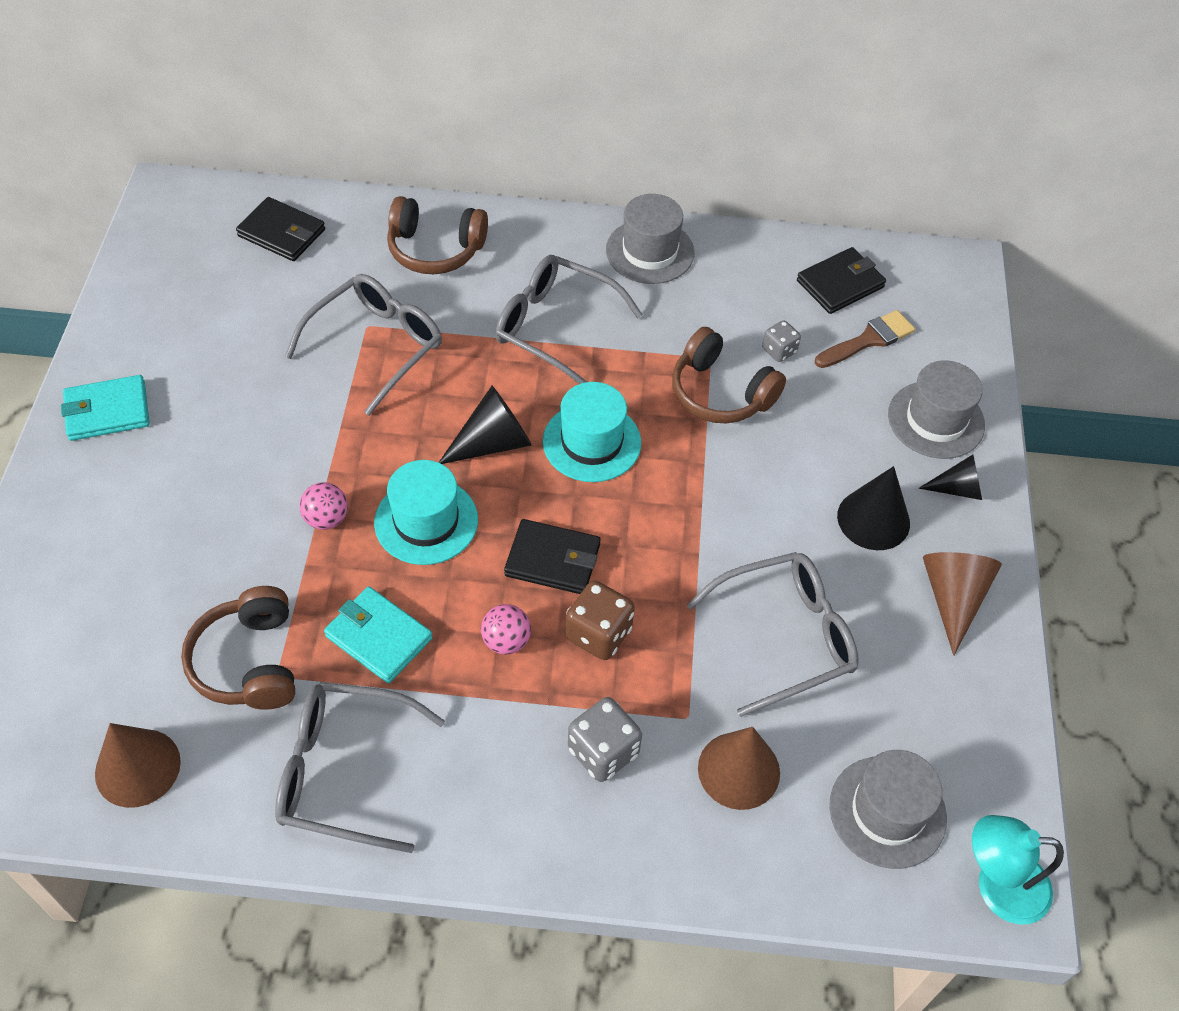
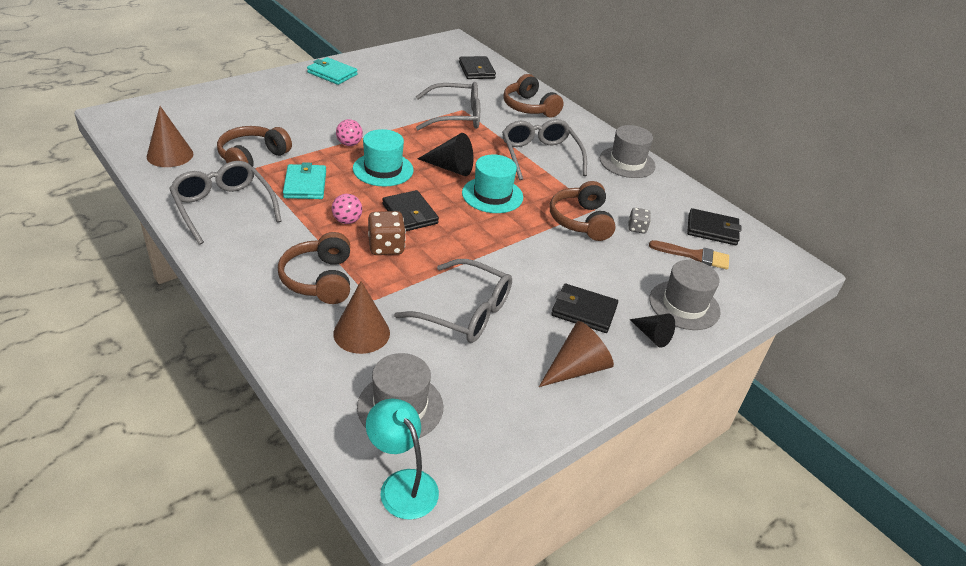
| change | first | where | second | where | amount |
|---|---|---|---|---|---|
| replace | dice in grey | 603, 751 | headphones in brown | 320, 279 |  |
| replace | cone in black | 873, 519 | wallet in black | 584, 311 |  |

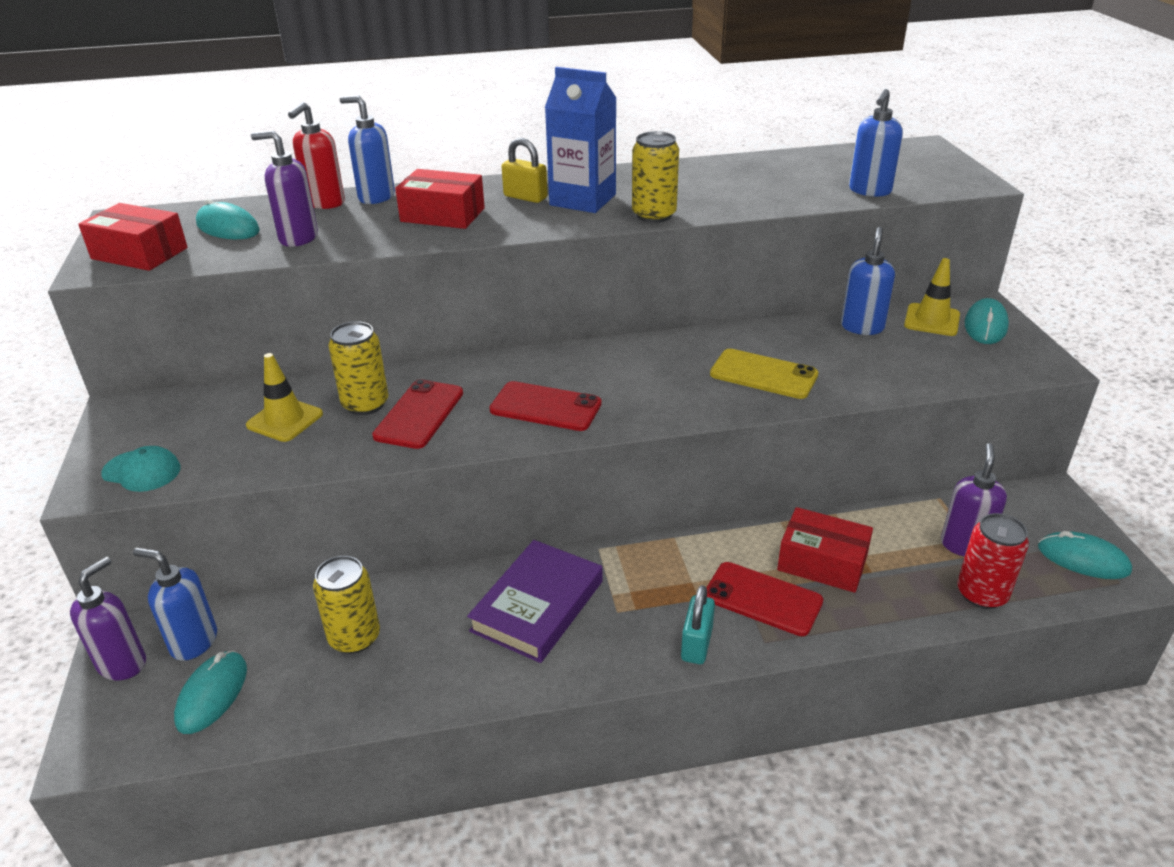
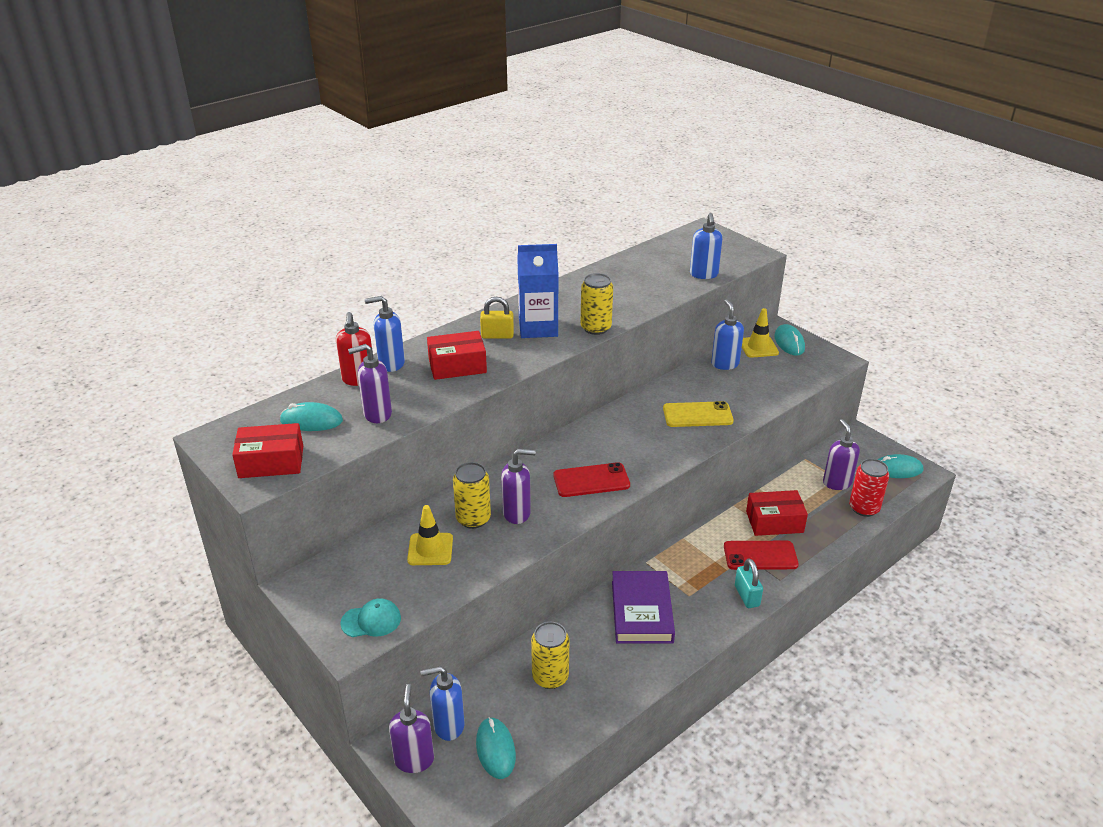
| change | first | where | second | where | amount |
|---|---|---|---|---|---|
| replace | phone in red | 419, 414 | soap dispenser in purple | 517, 513 |  |

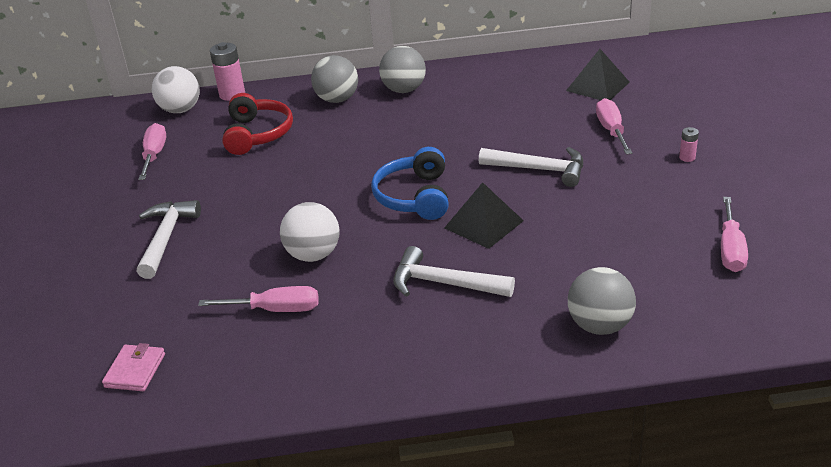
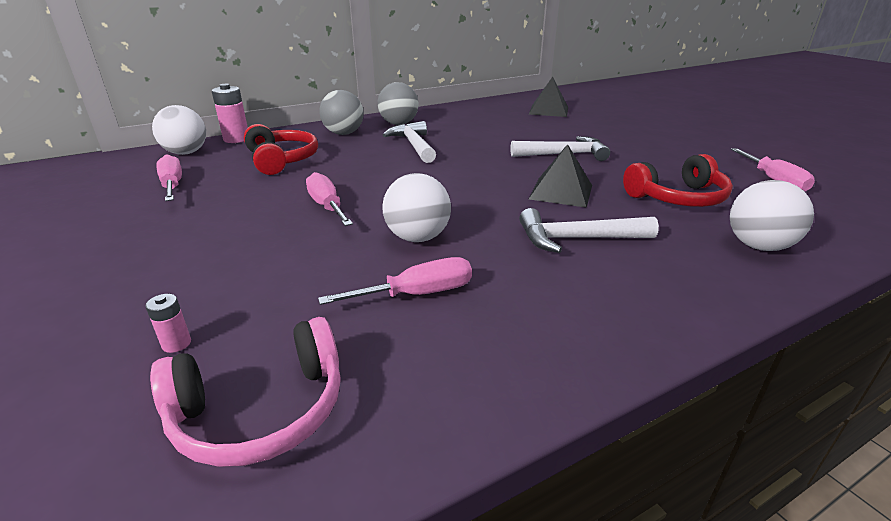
| change | first | where | second | where | amount |
|---|---|---|---|---|---|
| replace | wallet in pink | 135, 370 | headphones in pink | 261, 411 |  |
| move | hammer in white | 166, 238 |  | 414, 145 |  |
| delete | headphones in blue | 414, 197 |  |  |  |
| recolor | ball in grey | 599, 325 | ball in white | 758, 246 |  |
| move | screwdriver in pink | 611, 130 |  | 327, 206 |  |
| move | battery in pink | 687, 157 |  | 176, 344 |  |
| insert |  |  | headphones in red | 678, 198 |  |

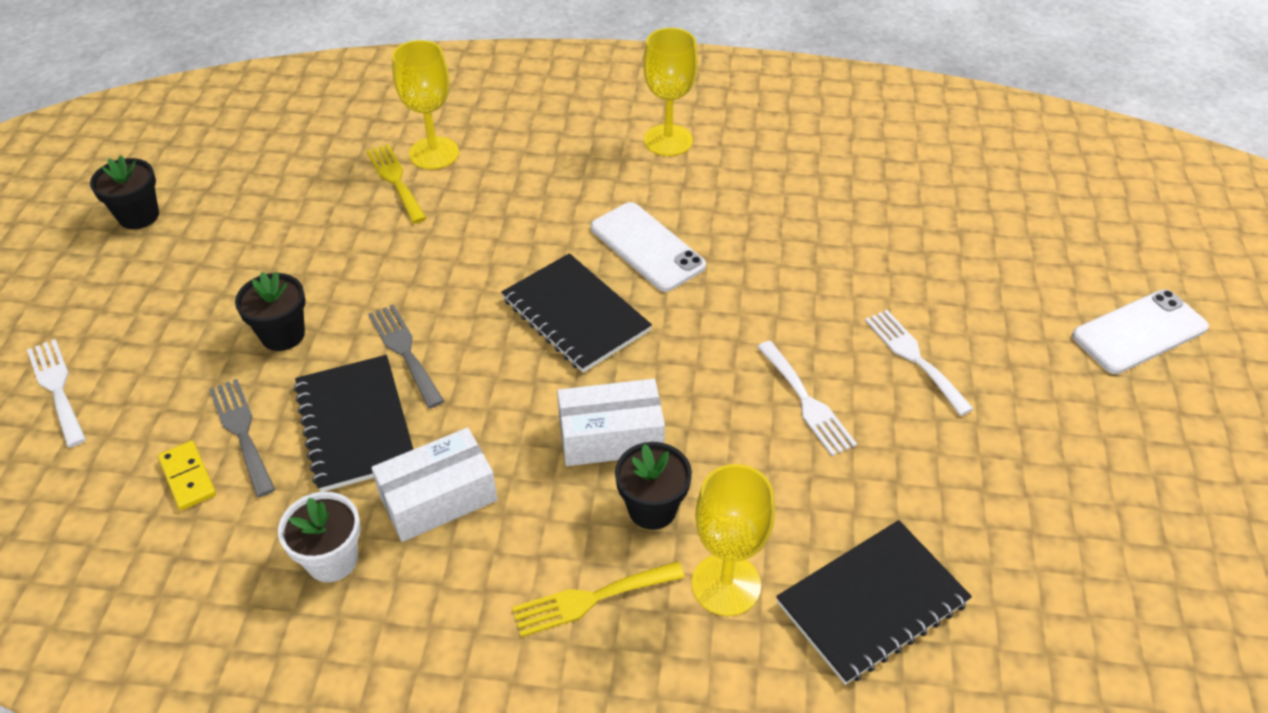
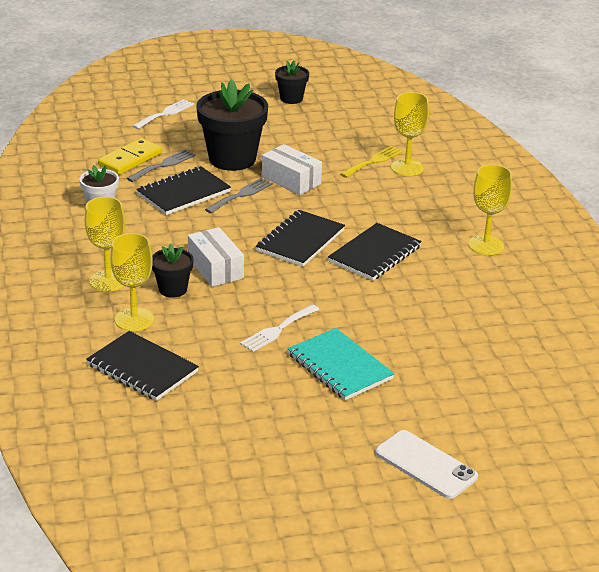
| change | first | where | second | where | amount |
|---|---|---|---|---|---|
| resize | domino in yellow | 187, 477 |  | 130, 159 | x1.64 |
| resize | flower pot in black | 283, 335 |  | 232, 159 | x1.92 |
| move | box in white | 438, 498 |  | 291, 180 |  |
| replace | fork in yellow | 591, 599 | goblet in yellow | 108, 281 |  |
| replace | phone in white | 647, 247 | notebook in black | 375, 254 |  |
| replace | fork in white | 914, 357 | notebook in turquoise | 339, 367 |  |

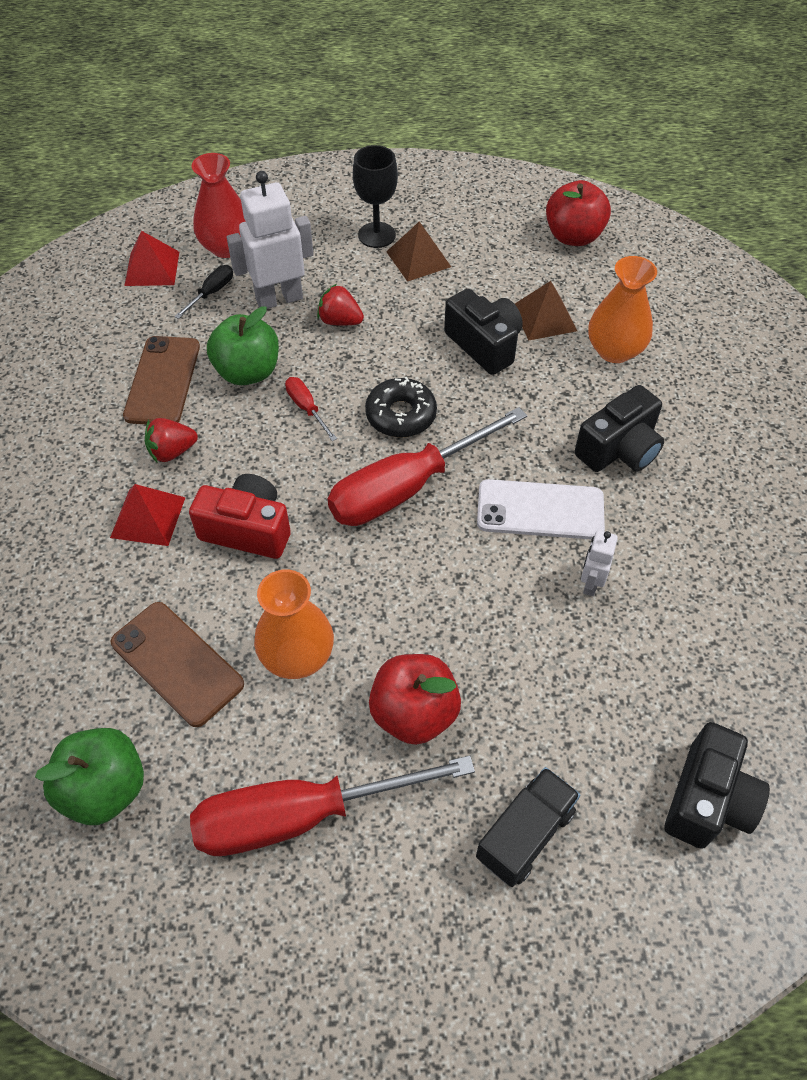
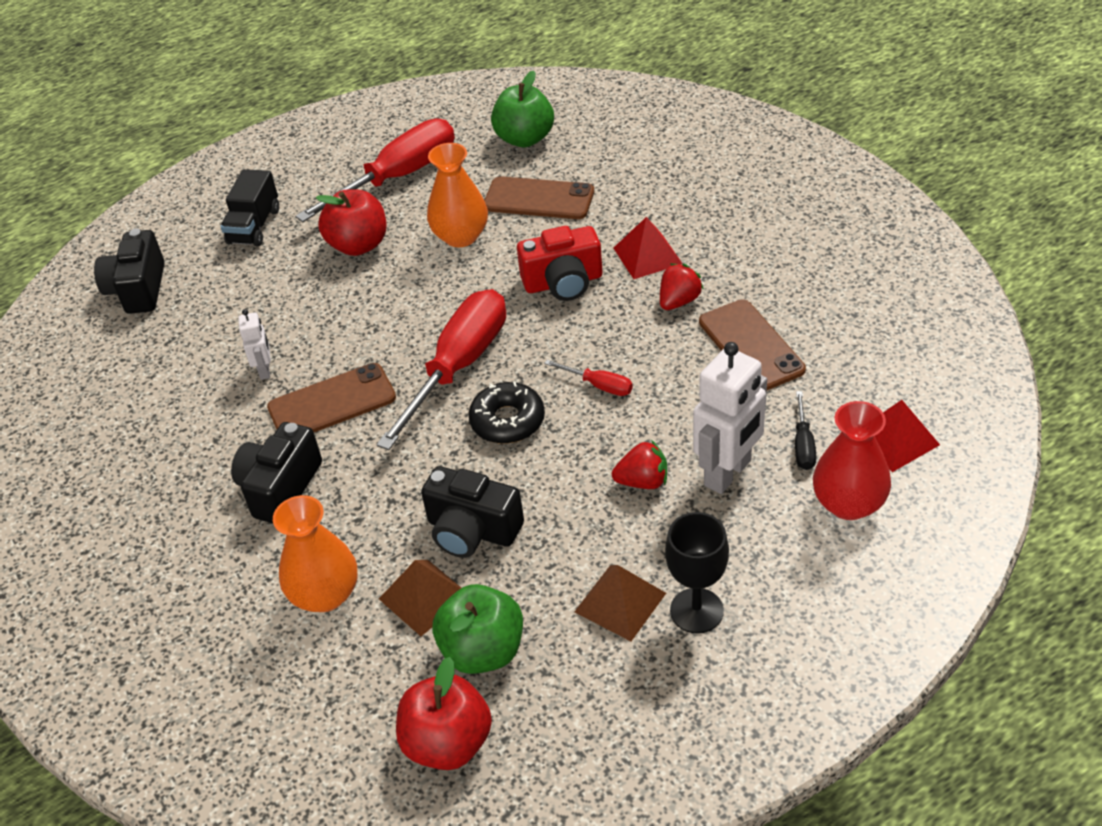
| change | first | where | second | where | amount |
|---|---|---|---|---|---|
| move | apple in green | 248, 372 |  | 483, 651 |  |
| recolor | phone in white | 540, 510 | phone in brown | 332, 403 |  |

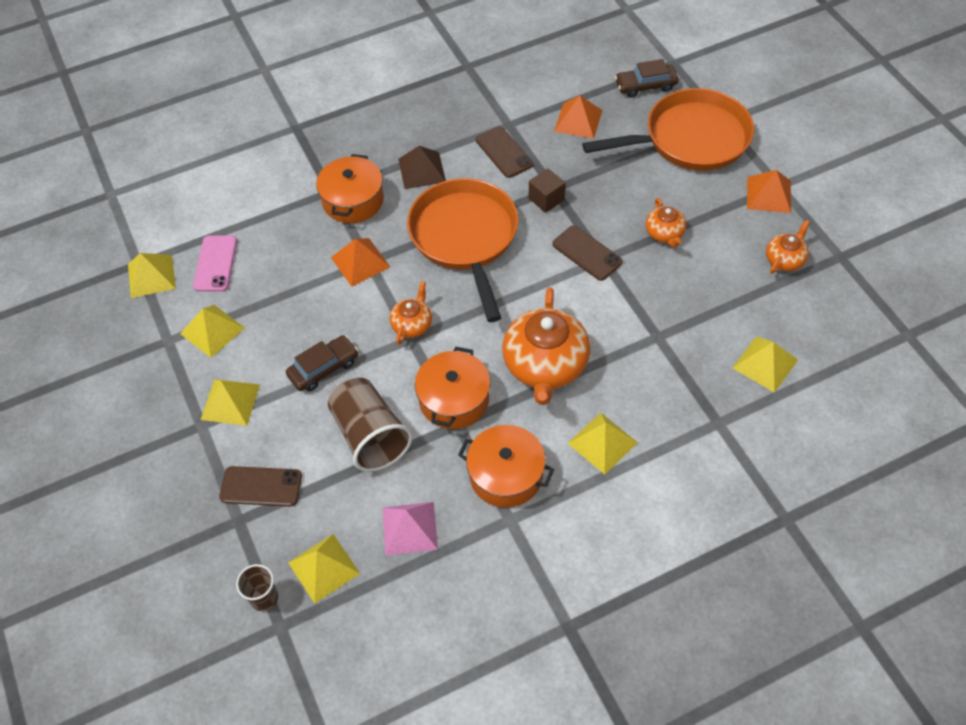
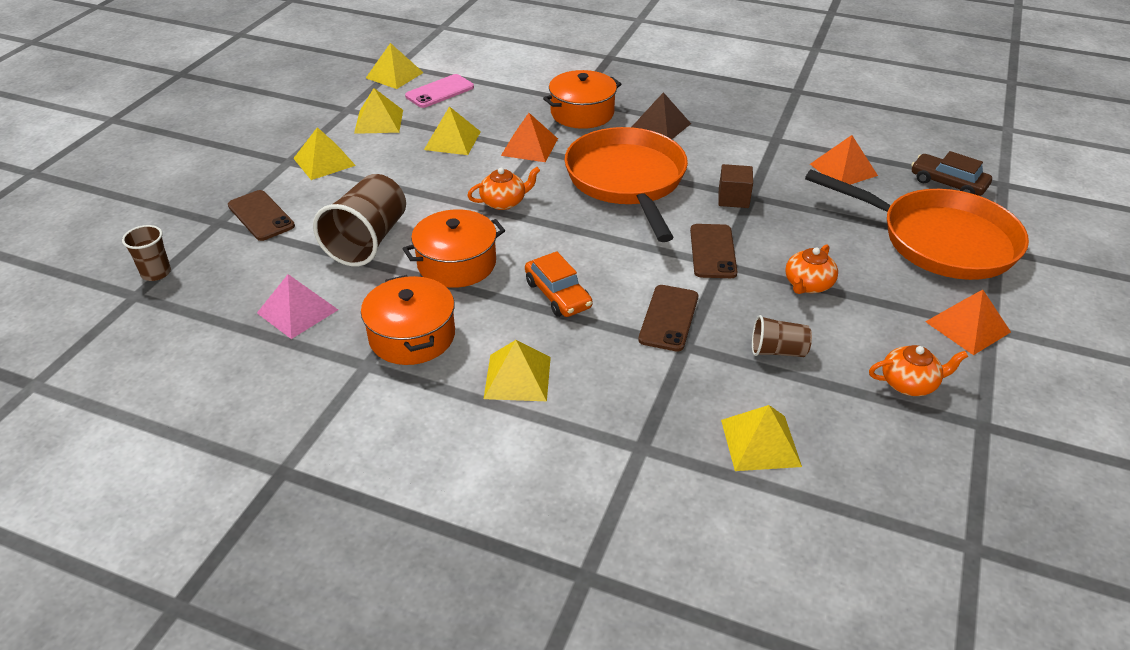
| change | first | where | second | where | amount |
|---|---|---|---|---|---|
| delete | car in brown | 324, 368 |  |  |  |
| move | pyramid in yellow | 323, 568 |  | 452, 140 |  |
| rotate | pan in orange | 465, 238 |  | 627, 181 | 45 degrees counterclockwise |
| move | phone in brown | 504, 152 |  | 668, 318 |  |
| replace | teapot in orange | 545, 366 | car in orange | 558, 295 |  |
| insert |  |  | cup in brown | 777, 351 |  |

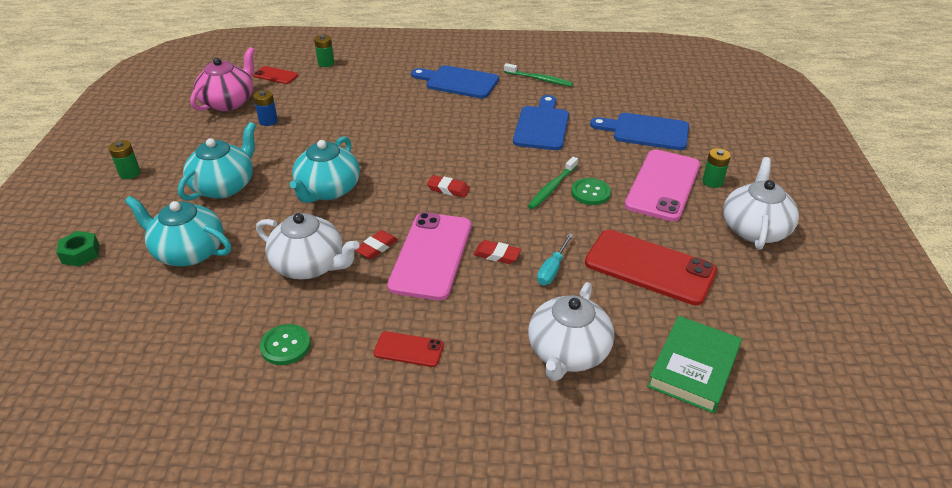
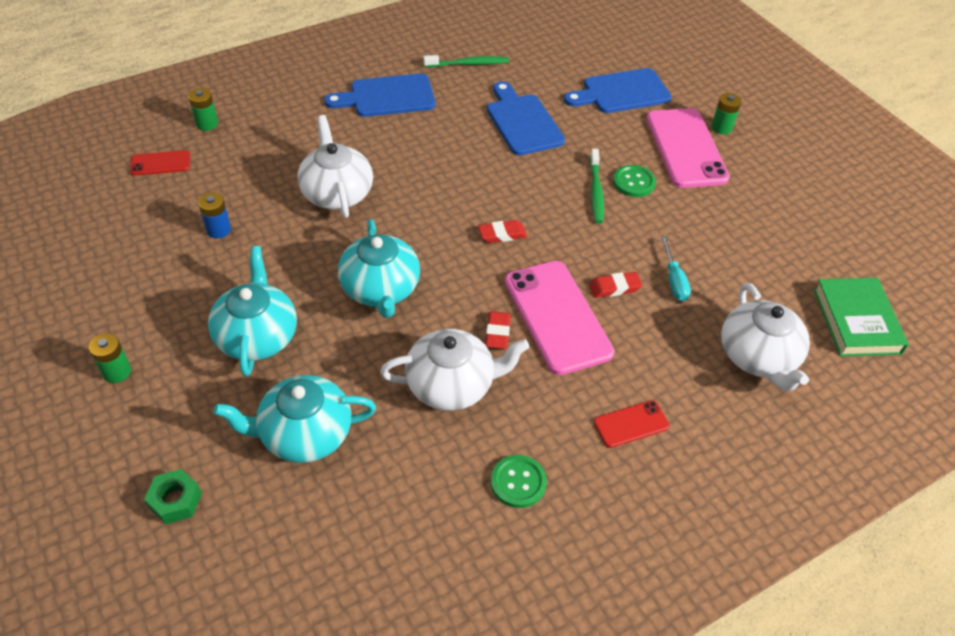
| change | first | where | second | where | amount |
|---|---|---|---|---|---|
| delete | teapot in pink | 228, 102 |  |  |  |
| delete | phone in red | 649, 267 |  |  |  |
| move | teapot in white | 754, 229 |  | 337, 193 |  |

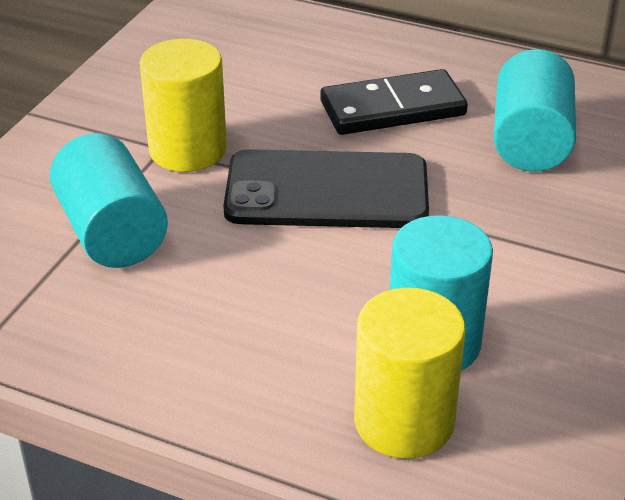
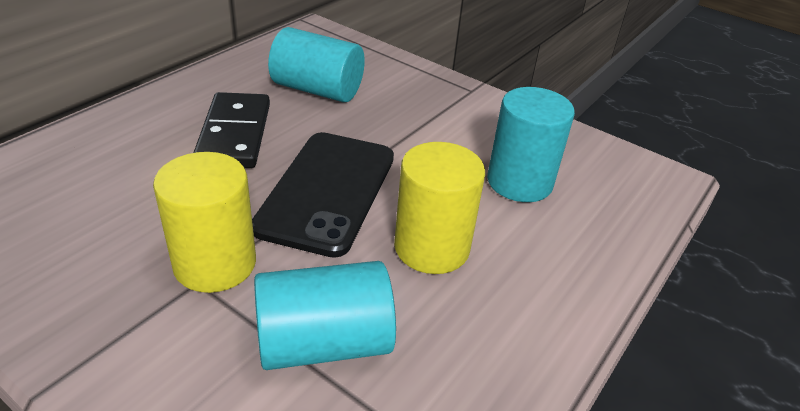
| change | first | where | second | where | amount |
|---|---|---|---|---|---|
| move | cylinder in yellow | 404, 421 |  | 431, 248 |  |

